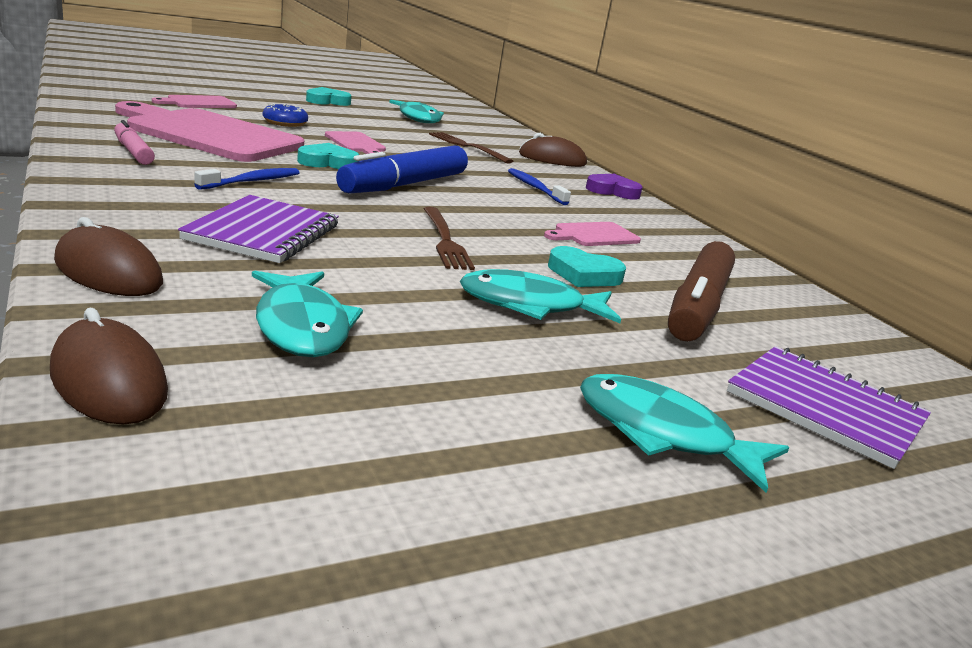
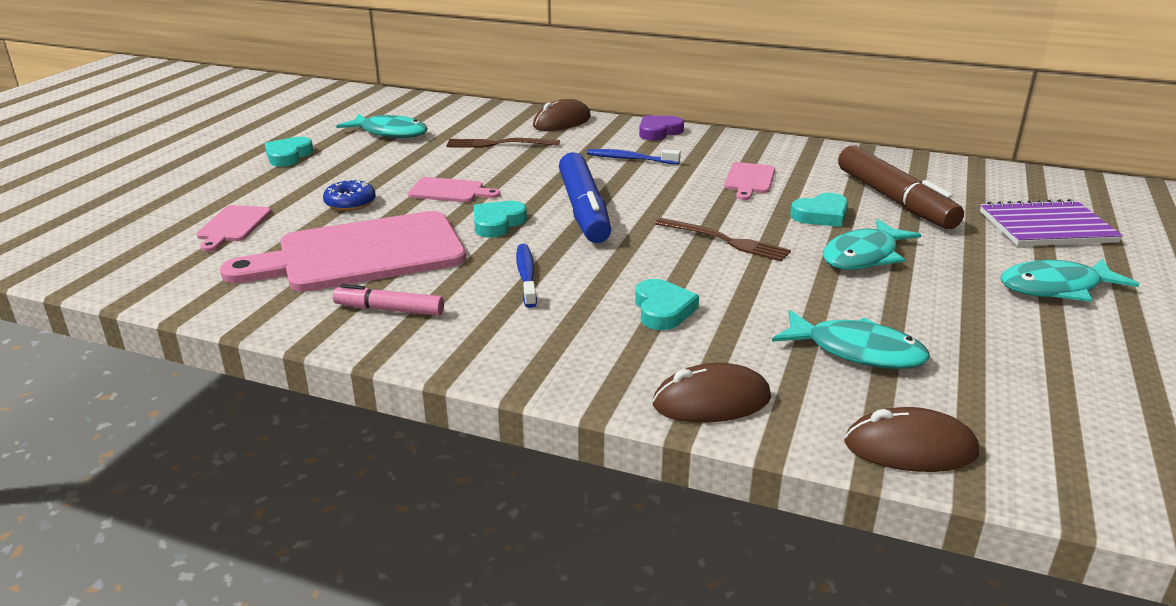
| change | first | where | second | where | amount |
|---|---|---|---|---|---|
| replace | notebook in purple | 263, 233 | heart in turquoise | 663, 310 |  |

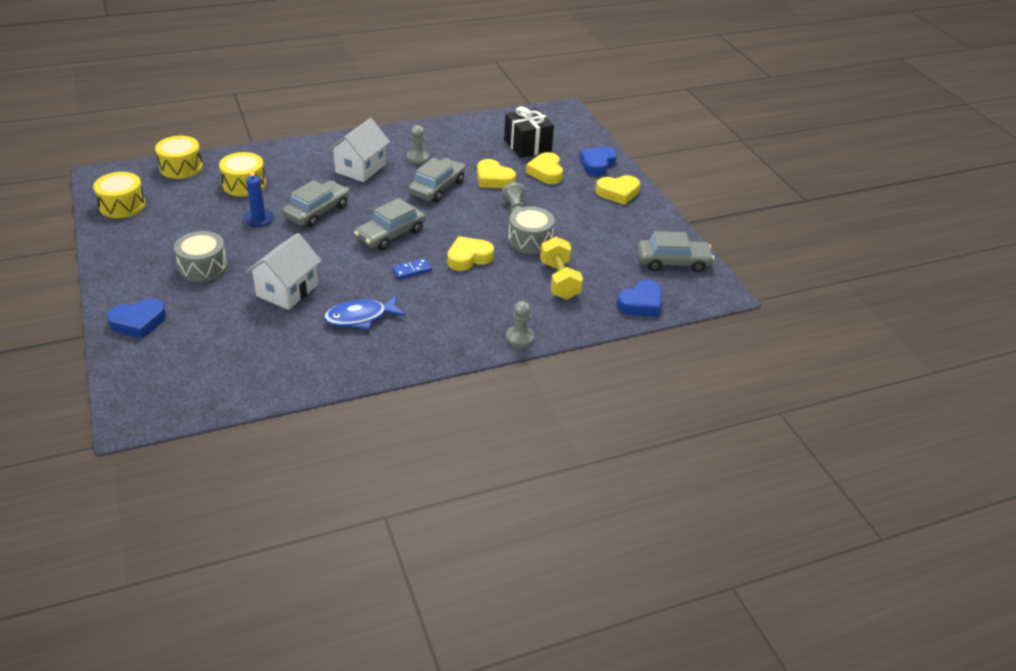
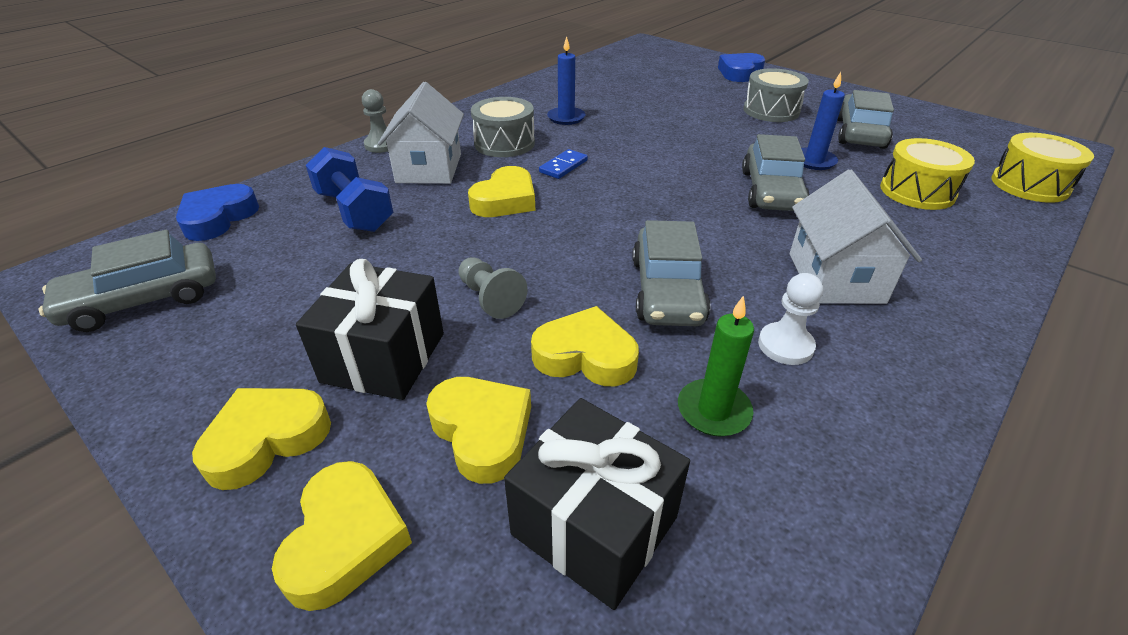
| change | first | where | second | where | amount |
|---|---|---|---|---|---|
| delete | drum in yellow | 122, 205 |  |  |  |
| move | house in white | 287, 290 |  | 429, 168 |  |
| replace | fish in blue | 360, 318 | candle in blue | 566, 118 |  |
| move | car in grey | 390, 234 |  | 859, 133 |  |
| recolor | pawn in grey | 417, 158 | pawn in white | 785, 345 |  |
| move | drum in grey | 530, 240 |  | 504, 143 |  |
| recolor | dumbbell in yellow | 559, 280 | dumbbell in blue | 354, 211 |  |
| recolor | heart in blue | 597, 164 | heart in yellow | 345, 539 |  |
| insert |  |  | gift in black | 383, 357 |  |
| insert |  |  | candle in green | 713, 410 |  |

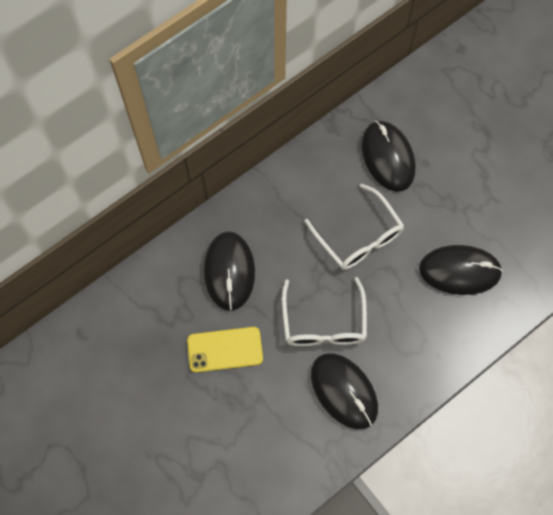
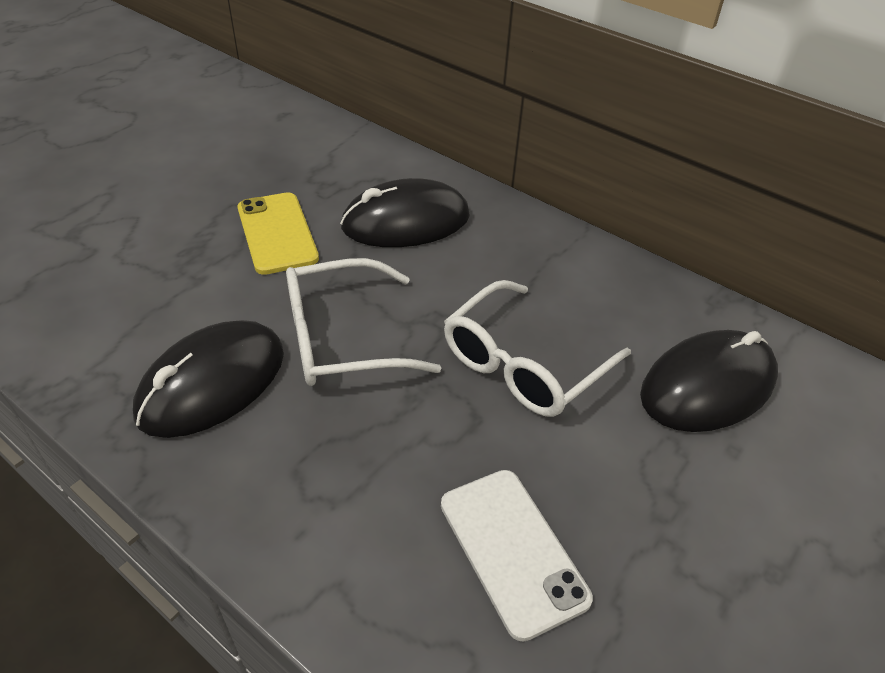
| change | first | where | second | where | amount |
|---|---|---|---|---|---|
| replace | mouse in black | 459, 271 | phone in white | 512, 550 |  |

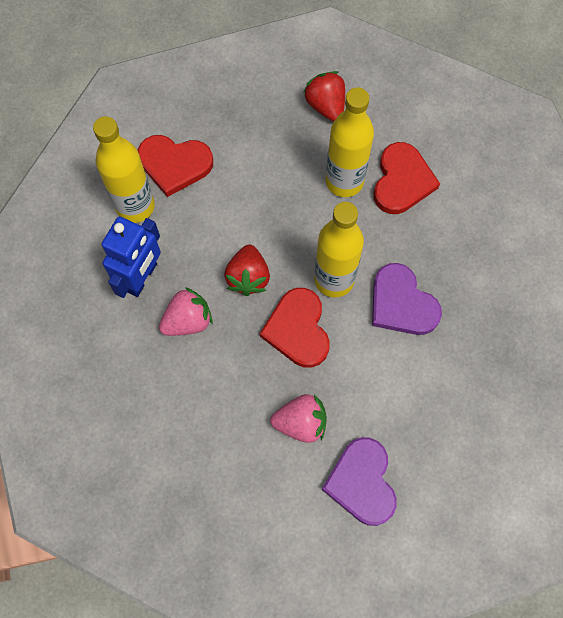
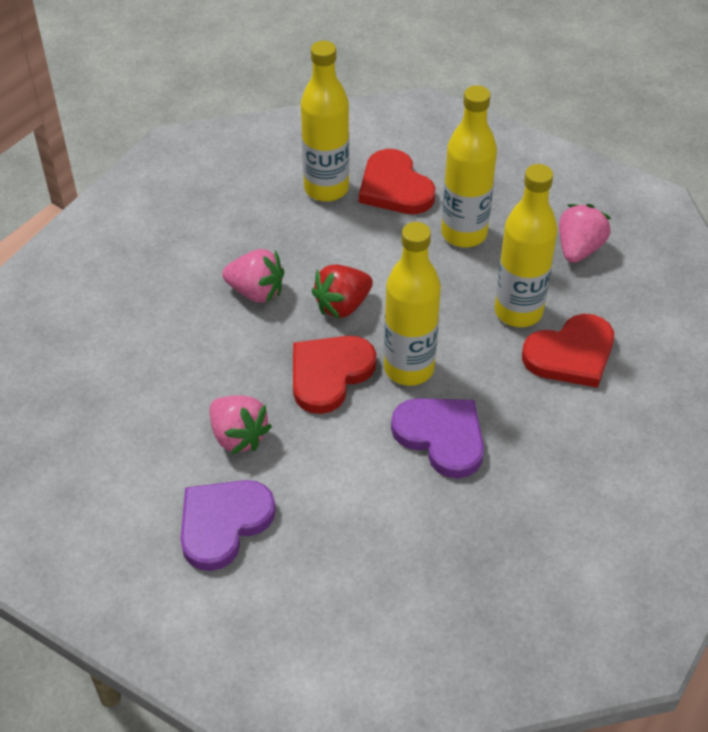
| change | first | where | second | where | amount |
|---|---|---|---|---|---|
| delete | robot in blue | 142, 277 |  |  |  |
| recolor | strawberry in red | 326, 106 | strawberry in pink | 579, 249 |  |
| rotate | heart in purple | 401, 303 |  | 441, 437 | 120 degrees clockwise |
| insert |  |  | bottle in yellow | 464, 233 |  |

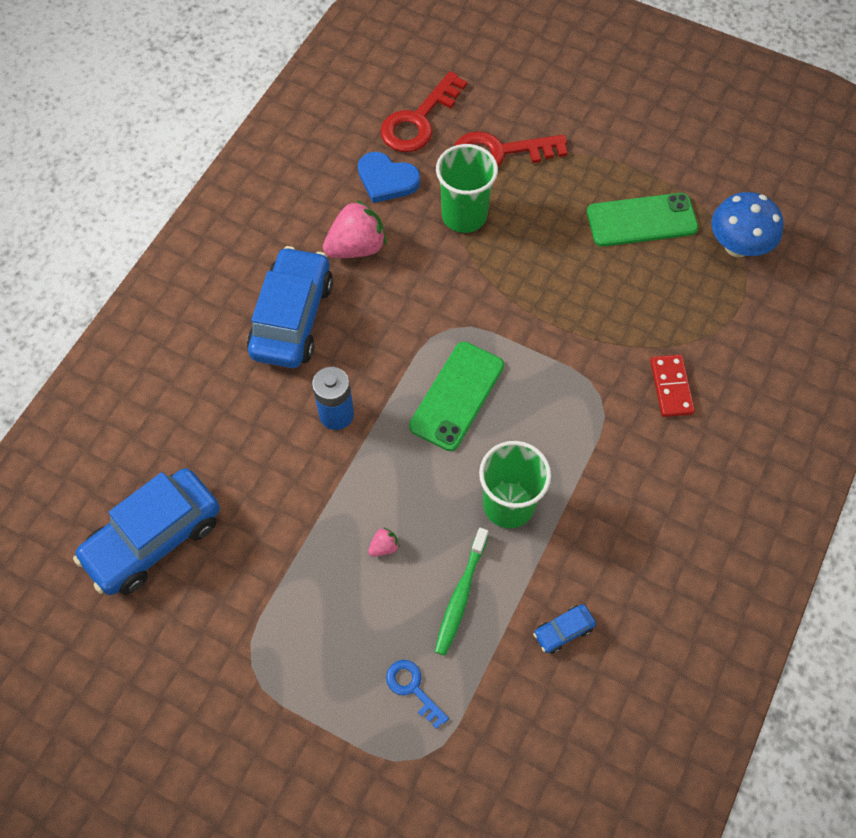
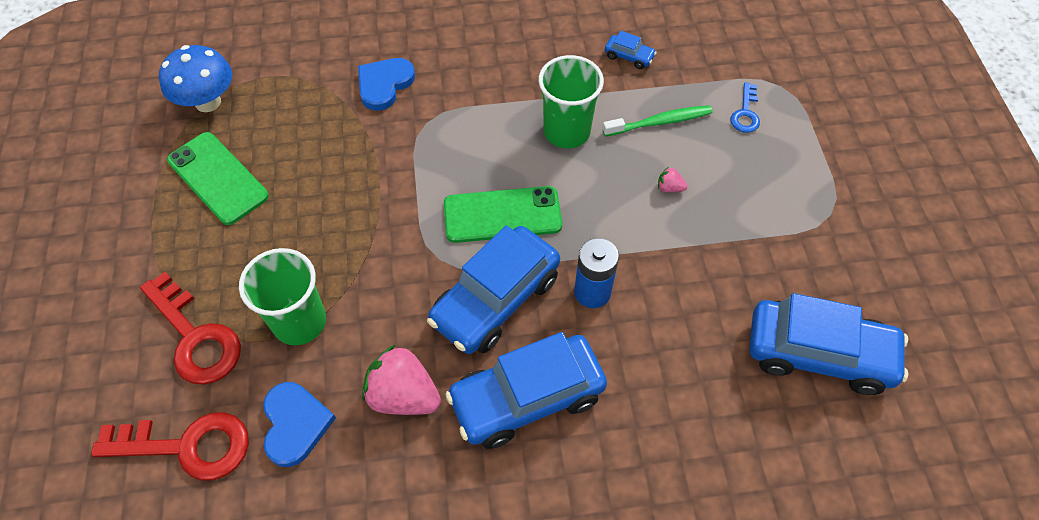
| change | first | where | second | where | amount |
|---|---|---|---|---|---|
| replace | domino in red | 671, 387 | heart in blue | 384, 84 |  |
| insert |  |  | car in blue | 495, 299 |  |

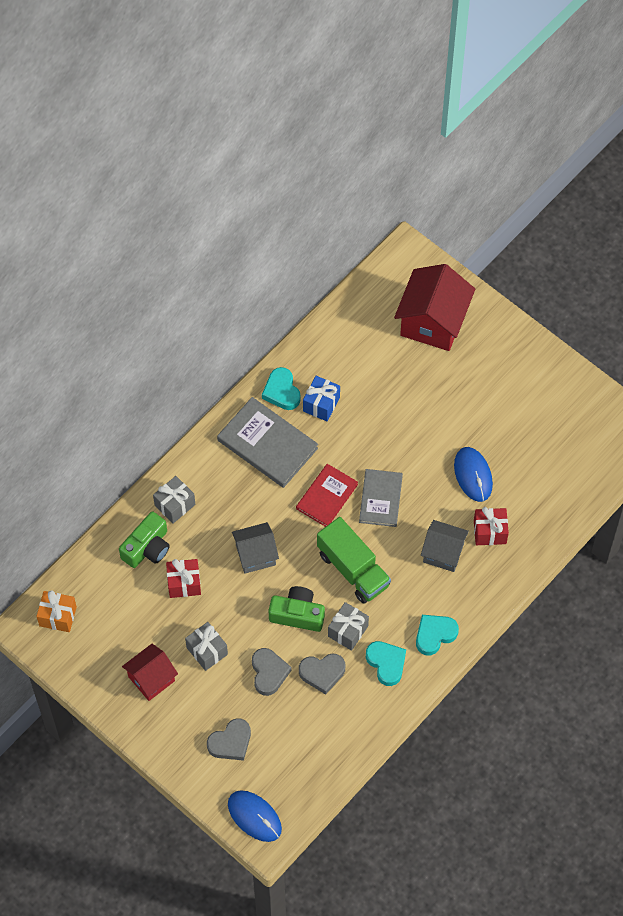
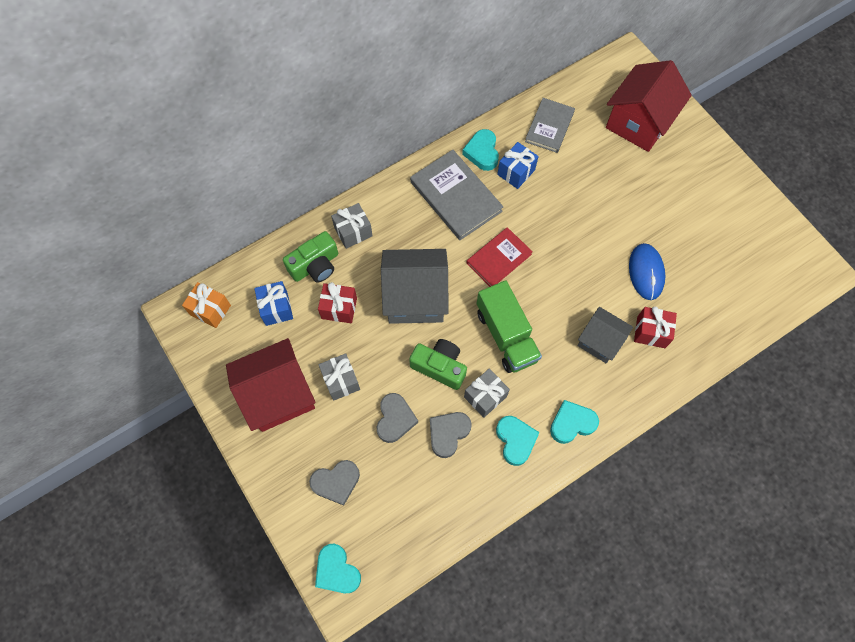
| change | first | where | second | where | amount |
|---|---|---|---|---|---|
| resize | house in red | 151, 678 |  | 278, 395 | x1.66 |
| replace | mouse in blue | 254, 816 | heart in turquoise | 337, 571 |  |
| resize | house in grey | 255, 555 |  | 415, 297 | x1.66 |
| rotate | heart in grey | 322, 673 |  | 448, 433 | 120 degrees clockwise |
| move | book in grey | 380, 499 |  | 549, 127 |  |
| insert |  |  | gift in blue | 276, 308 |  |

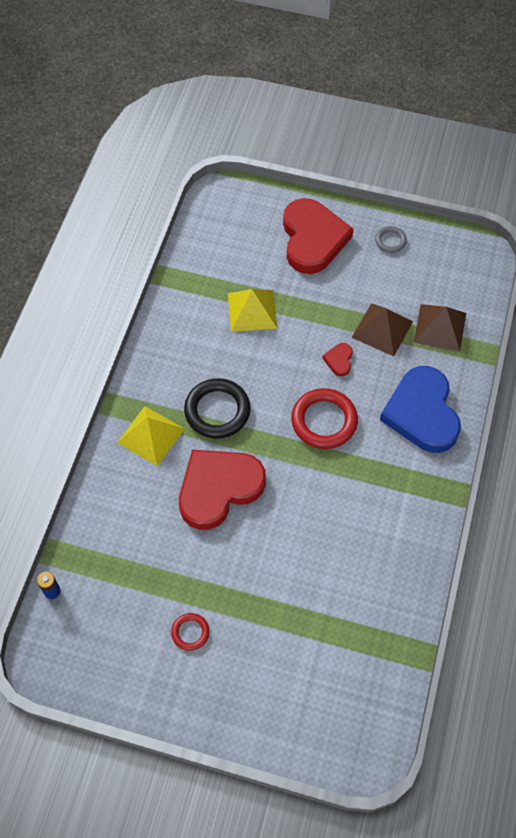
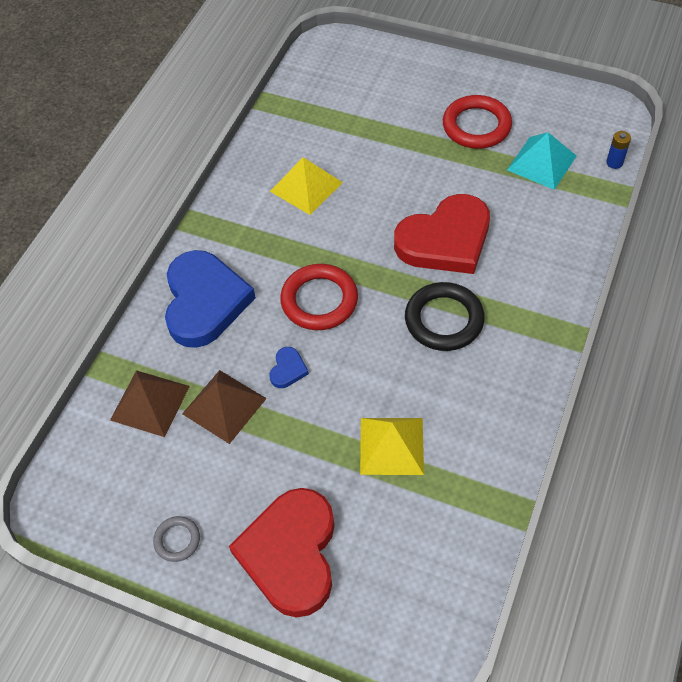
| change | first | where | second | where | amount |
|---|---|---|---|---|---|
| move | pyramid in yellow | 150, 435 |  | 306, 186 |  |
| resize | ring in red | 190, 632 |  | 476, 126 | x1.92 |
| recolor | heart in red | 339, 360 | heart in blue | 288, 369 |  |
| insert |  |  | pyramid in turquoise | 541, 162 |  |

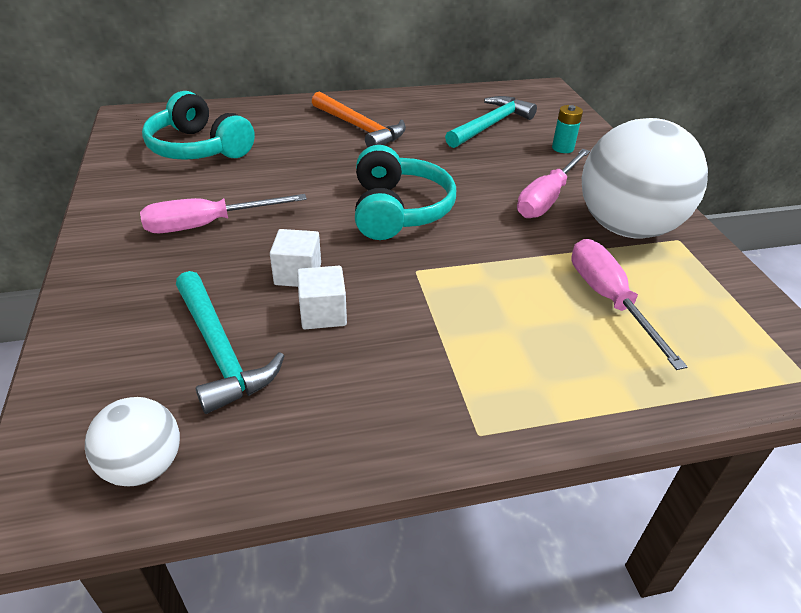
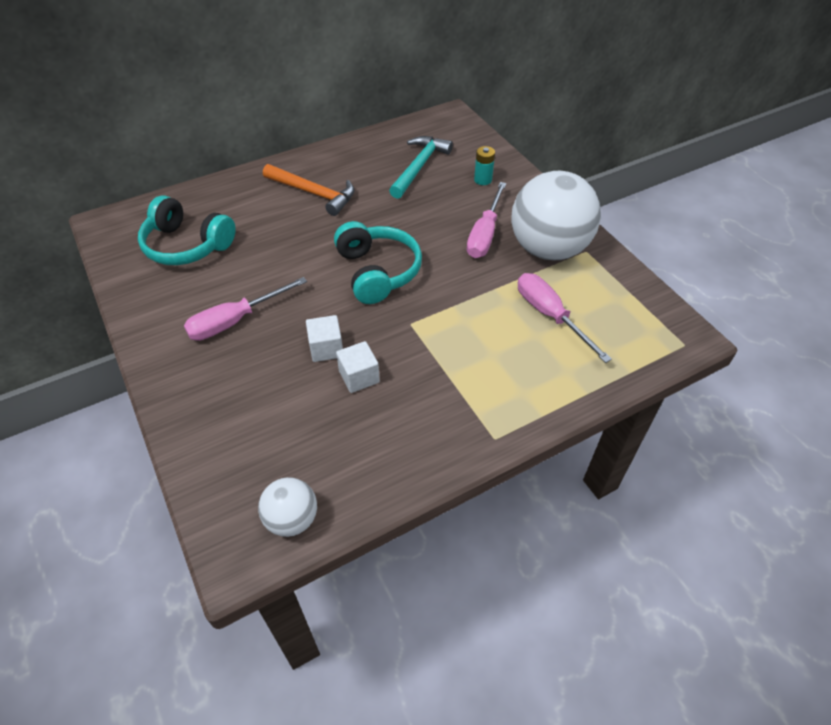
| change | first | where | second | where | amount |
|---|---|---|---|---|---|
| delete | hammer in turquoise | 220, 351 |  |  |  |

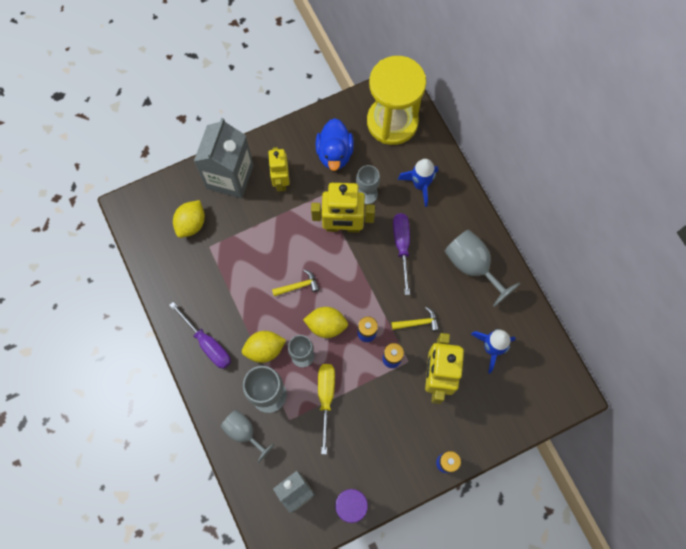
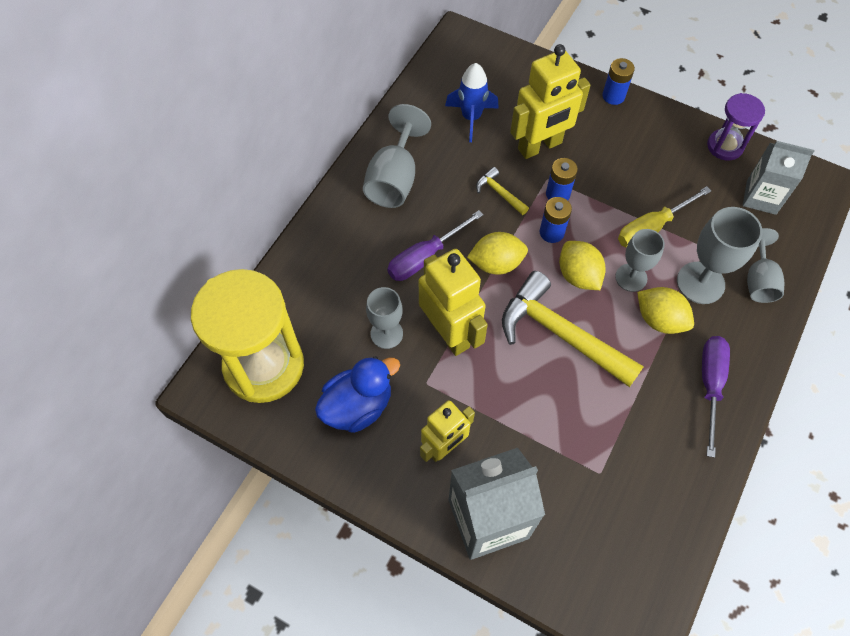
| change | first | where | second | where | amount |
|---|---|---|---|---|---|
| move | lemon in yellow | 191, 224 |  | 496, 263 |  |
| resize | hammer in yellow | 298, 286 |  | 560, 333 | x2.23 |
| delete | rocket in blue | 420, 185 |  |  |  |

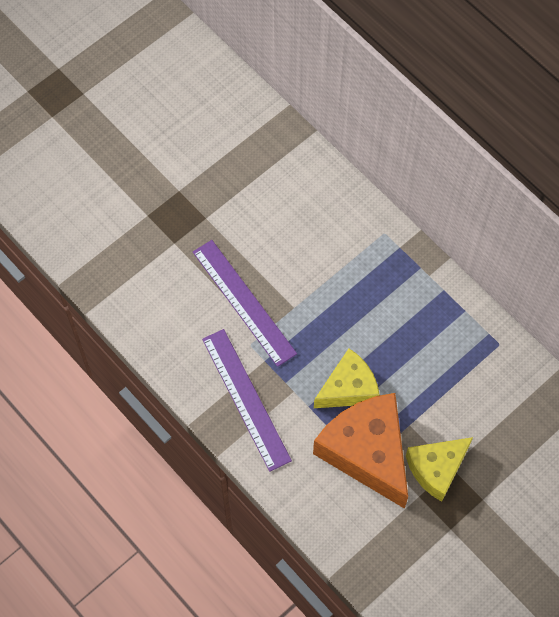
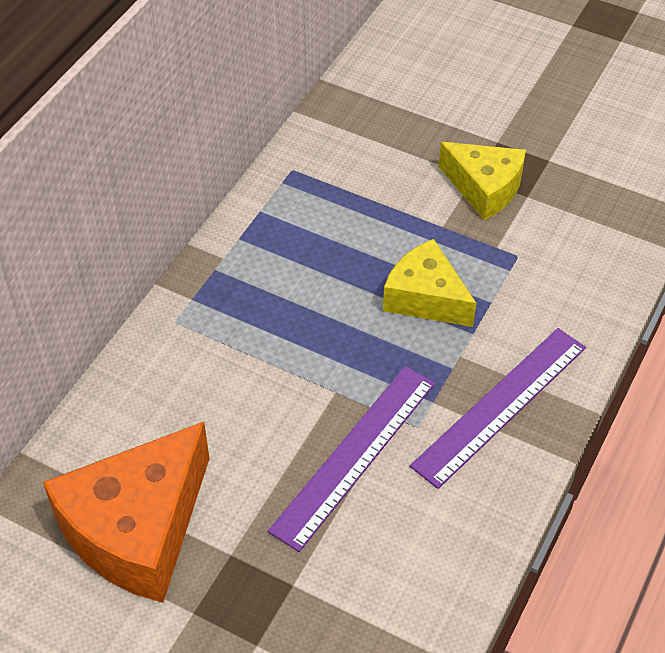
| change | first | where | second | where | amount |
|---|---|---|---|---|---|
| move | cheese in orange | 367, 452 |  | 138, 529 |  |

